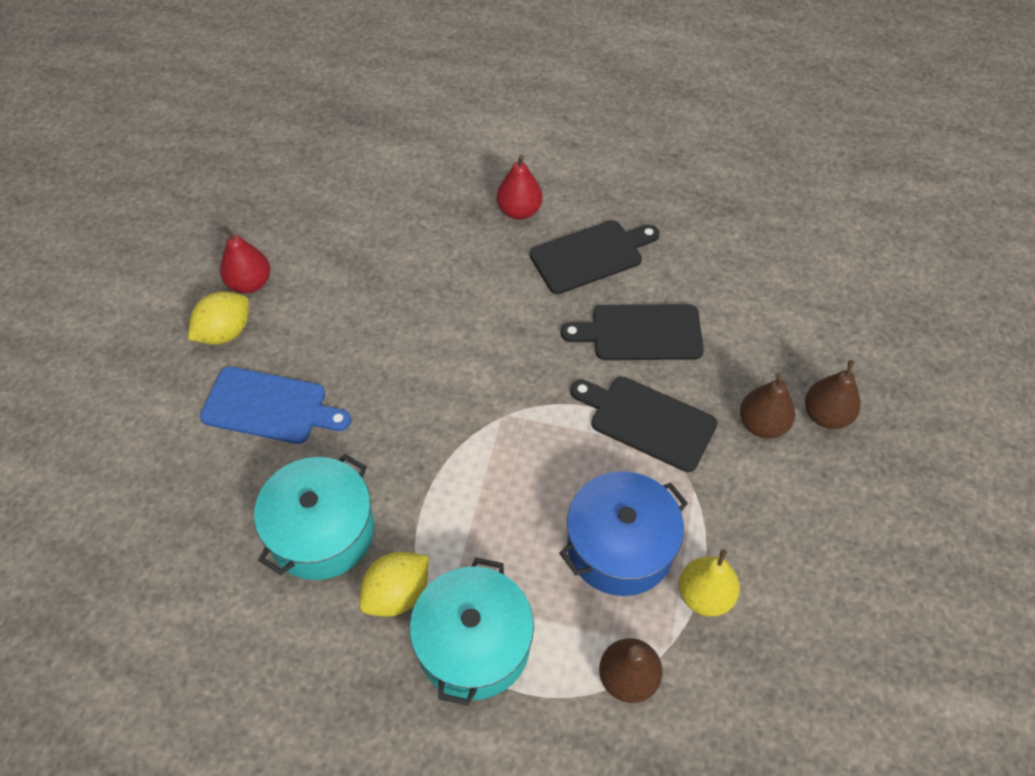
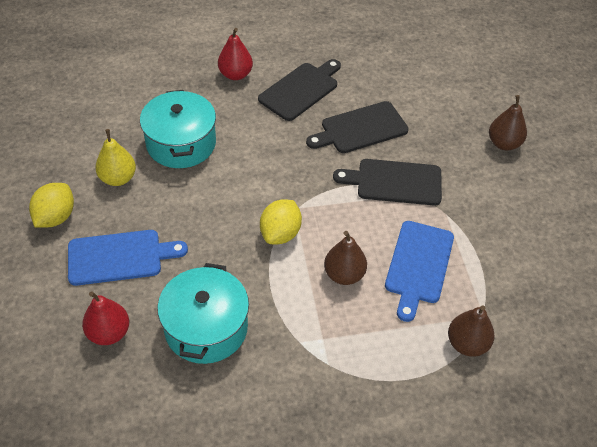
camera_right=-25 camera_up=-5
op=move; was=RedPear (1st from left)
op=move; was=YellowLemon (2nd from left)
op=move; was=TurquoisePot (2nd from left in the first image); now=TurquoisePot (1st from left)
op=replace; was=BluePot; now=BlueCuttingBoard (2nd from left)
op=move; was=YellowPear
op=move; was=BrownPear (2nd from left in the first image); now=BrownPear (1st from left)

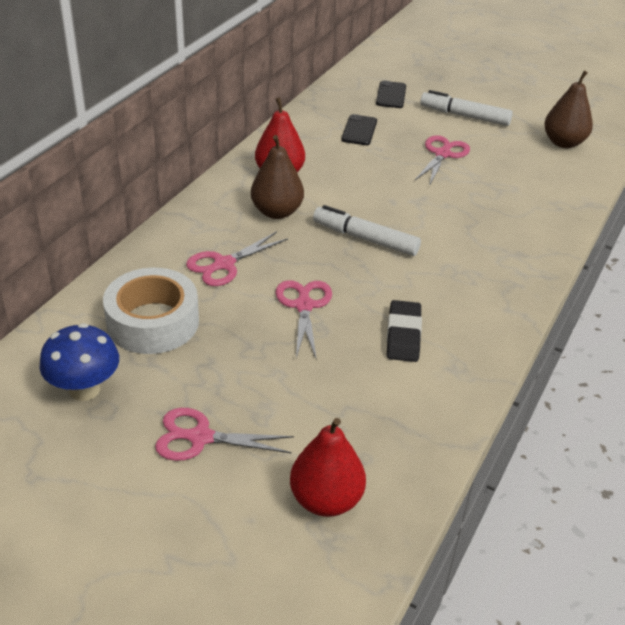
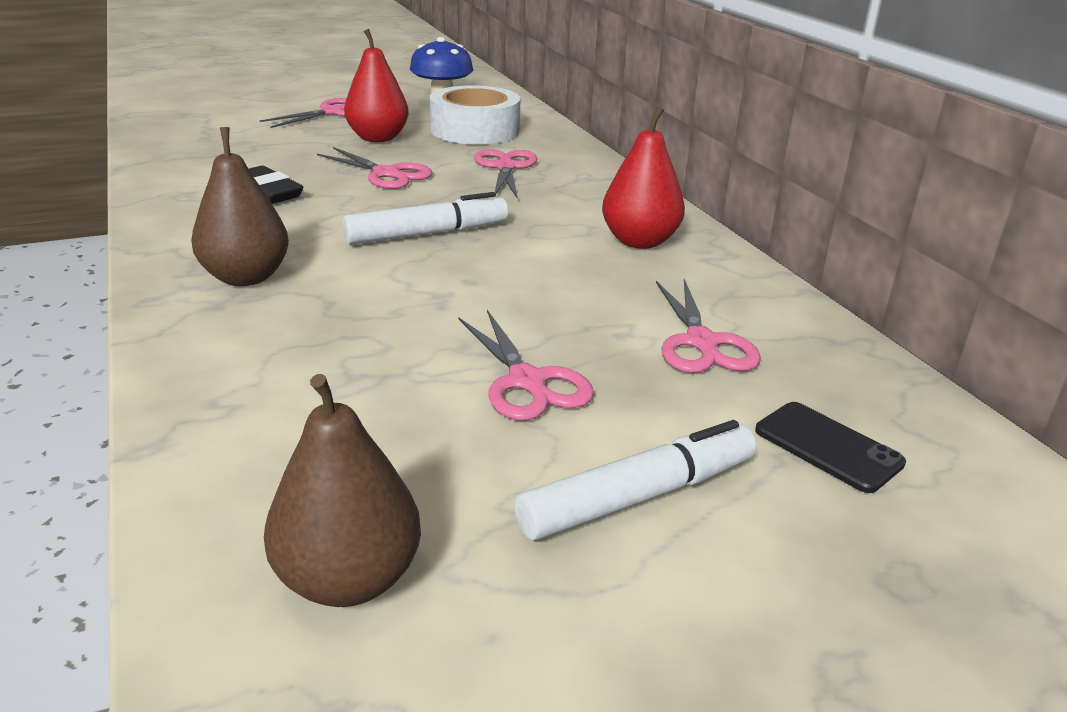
camera_right=130 camera_up=-10
op=move; was=BrownPear (1st from left)
op=move; was=RedPear (2nd from left in the first image); now=RedPear (1st from left)
op=replace; was=BlackPhone (1st from left); now=PinkScissors (5th from left)

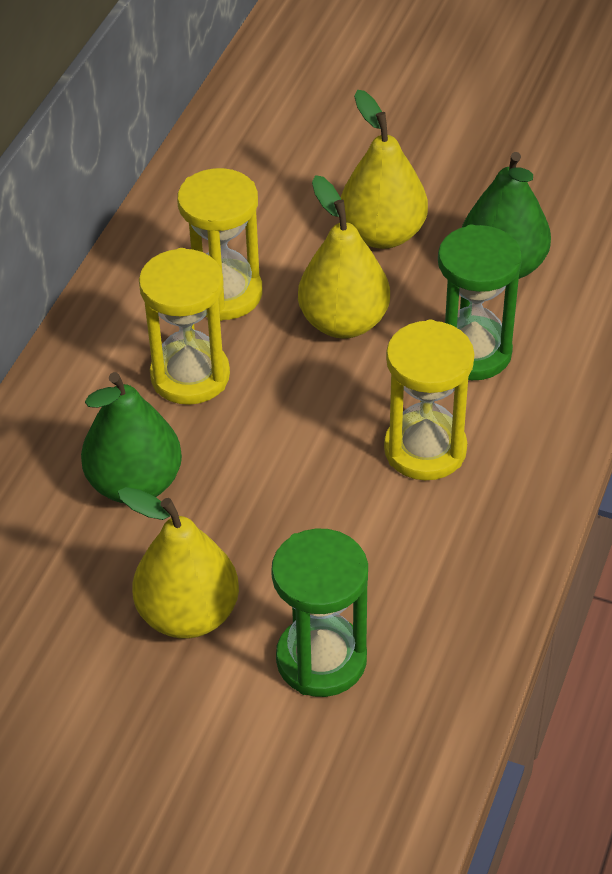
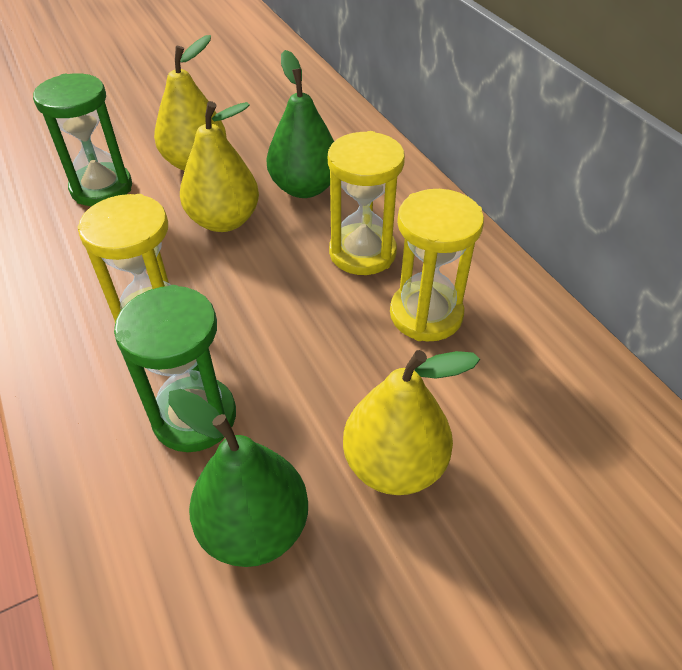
camera_right=130 camera_up=0
op=move; was=YellowPear (2nd from left)

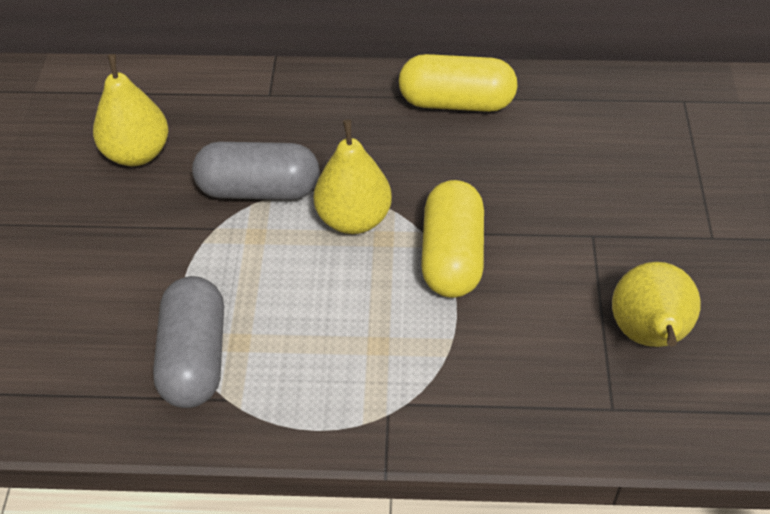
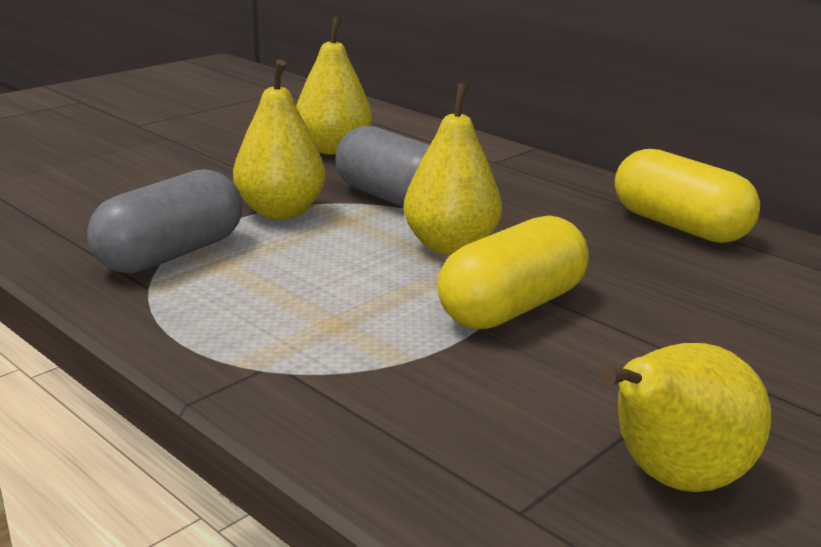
camera_right=40 camera_up=-25
op=insert; now=YellowPear (1st from left)

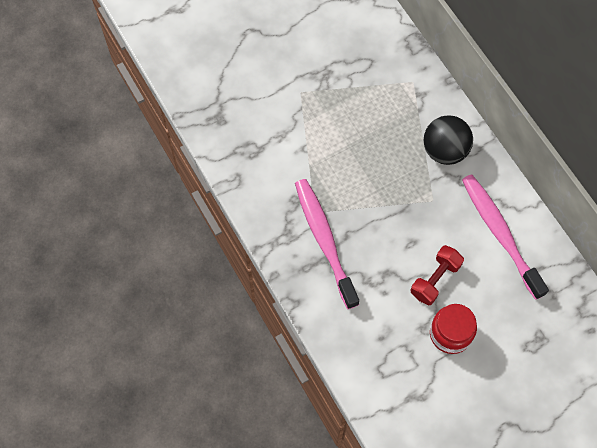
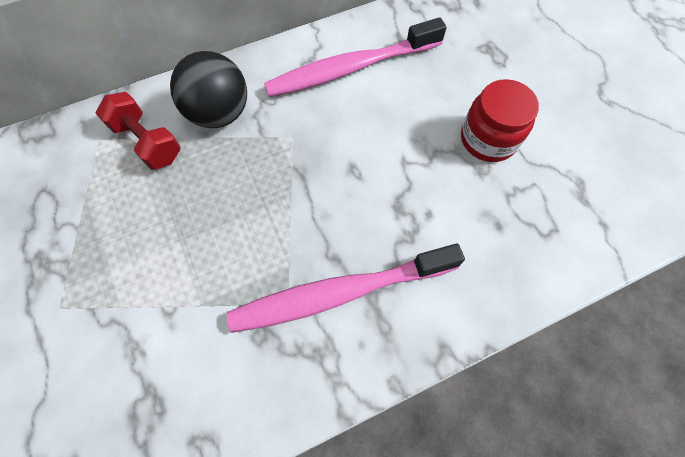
camera_right=-85 camera_up=0
op=move; was=RedDumbbell

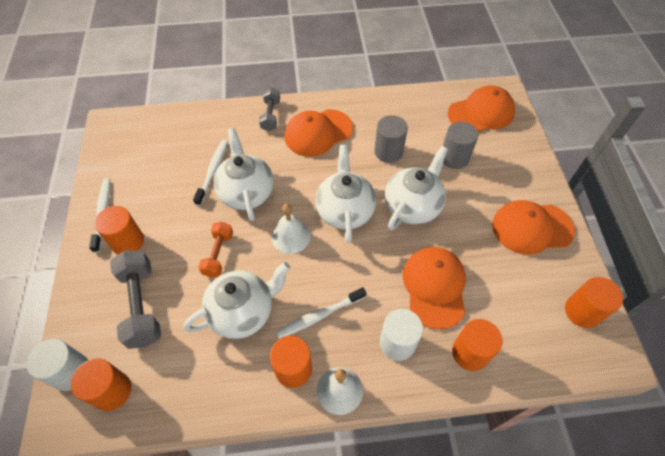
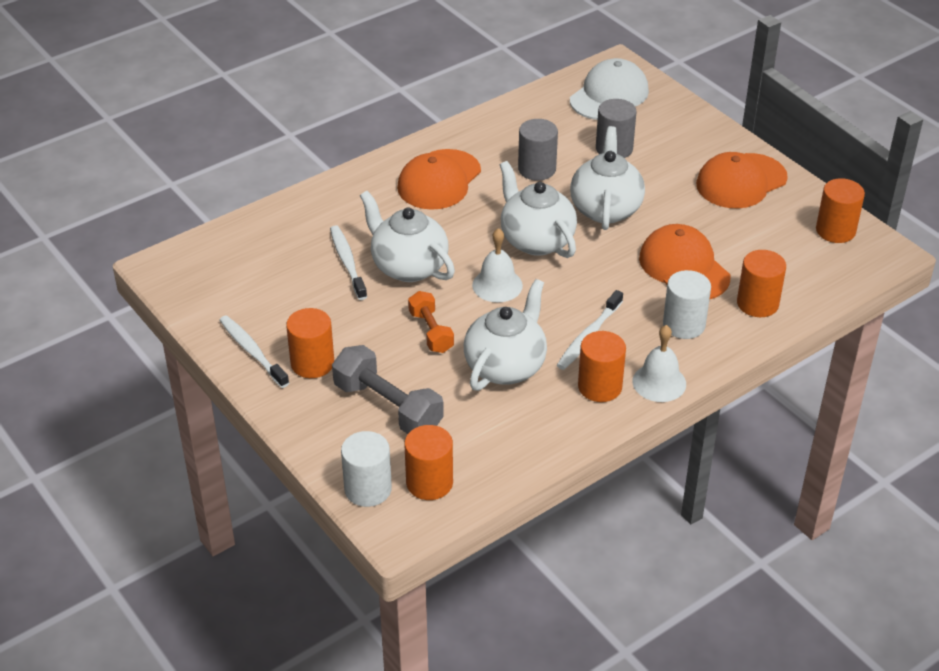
camera_right=-30 camera_up=-15
op=delete; was=GreyDumbbell (2nd from left)
op=recolor; was=OrangeCap (3rd from left); now=WhiteCap

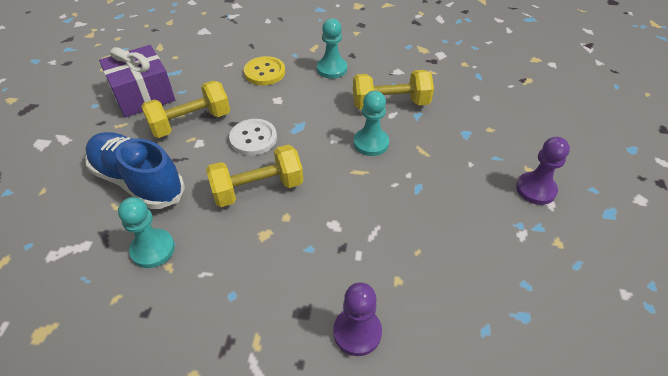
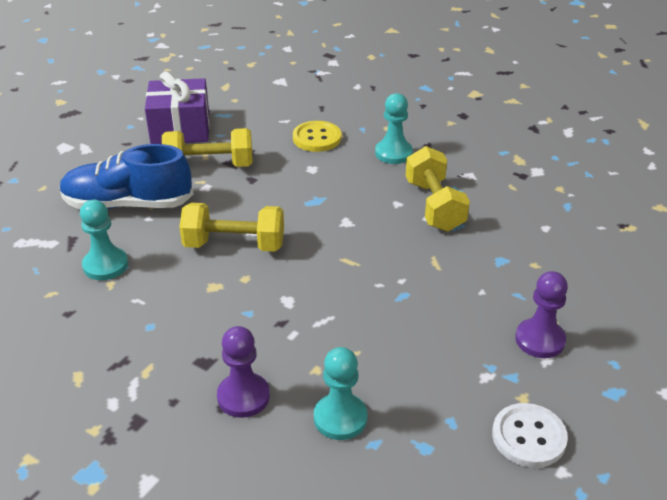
camera_right=25 camera_up=-10
op=rotate; was=BlueShoe; clockwise=-60
op=move; was=WhiteButton
op=rotate; was=YellowDumbbell (3rd from left); clockwise=60
op=move; was=TurquoisePawn (3rd from left in the first image); now=TurquoisePawn (2nd from left)

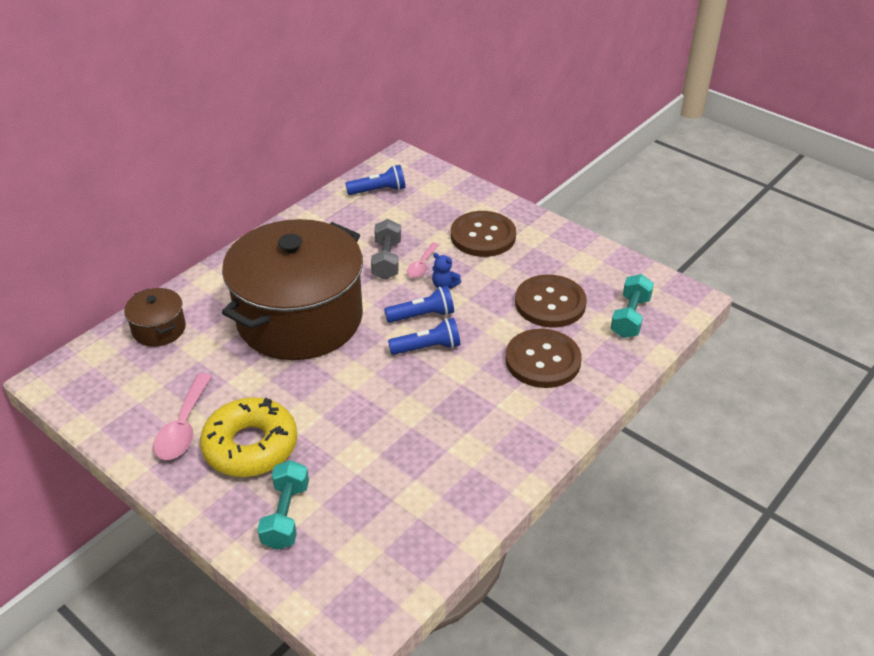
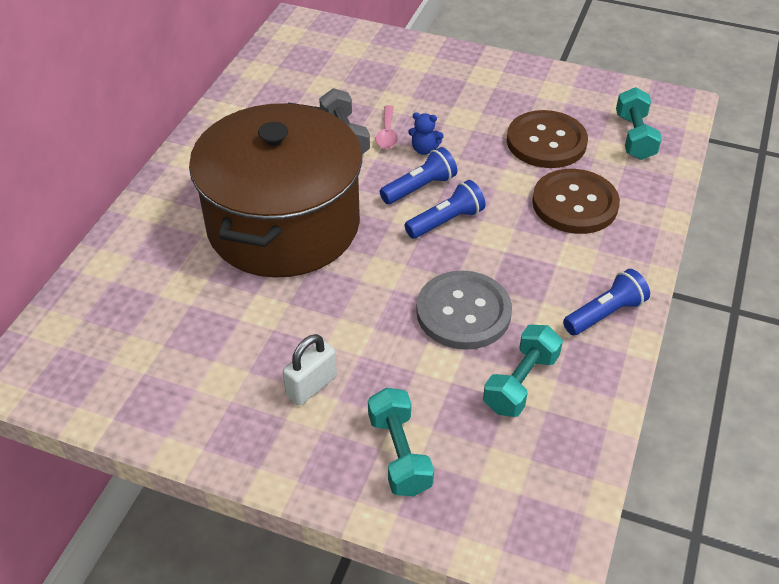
camera_right=-20 camera_up=5
op=delete; was=BrownPot (1st from left)
op=delete; was=PinkSpoon (1st from left)
op=replace; was=YellowDonut; now=WhitePadlock
op=move; was=BlueFlashlight (1st from left in the first image); now=BlueFlashlight (3rd from left)
op=delete; was=BrownButton (1st from left)
op=insert; now=GreyButton
op=insert; now=TurquoiseDumbbell (2nd from left)

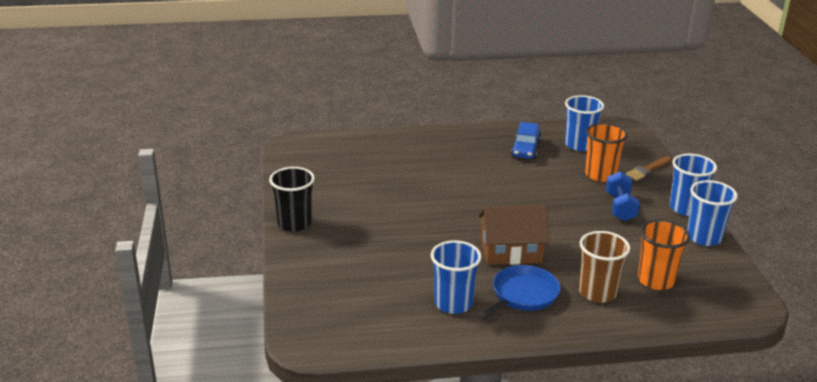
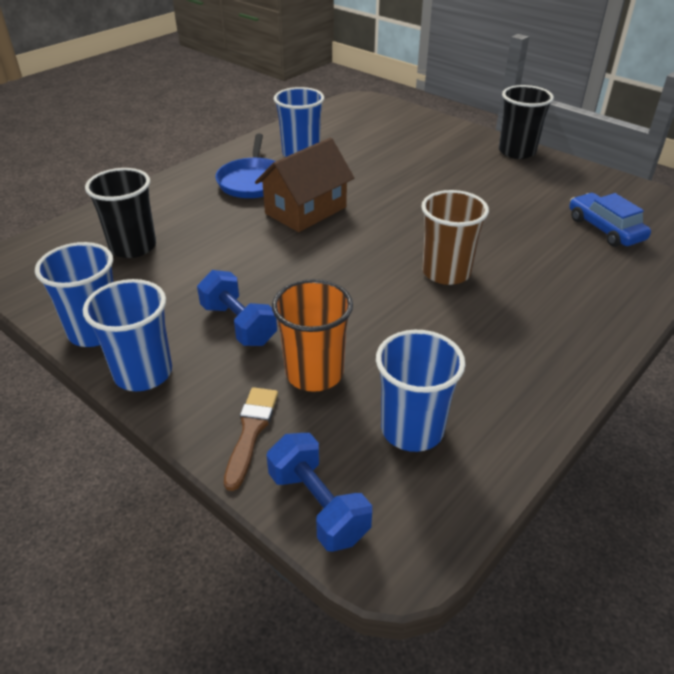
camera_right=140 camera_up=10
op=move; was=BlueCar
op=move; was=BrownCup
op=recolor; was=OrangeCup (2nd from left); now=BlackCup (1st from left)
op=insert; now=BlueDumbbell (2nd from left)

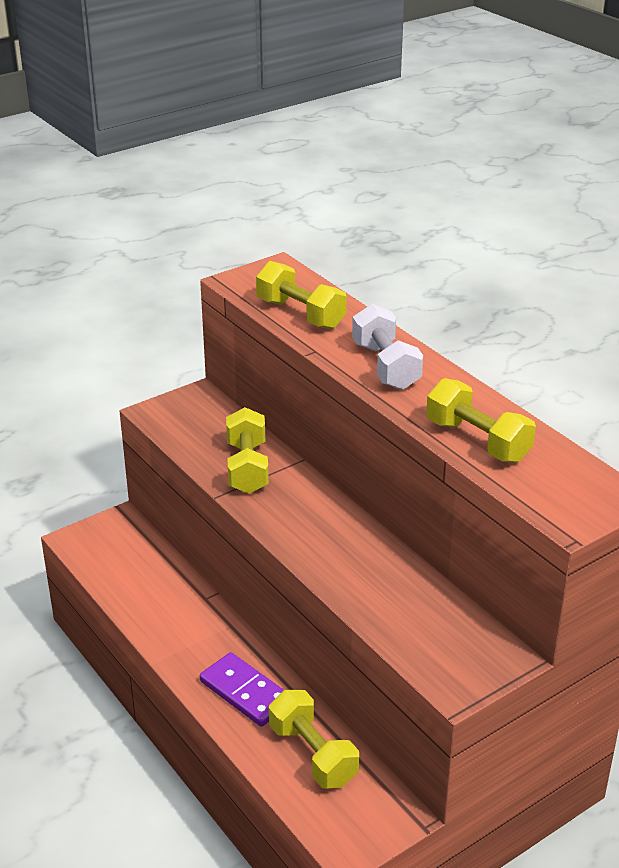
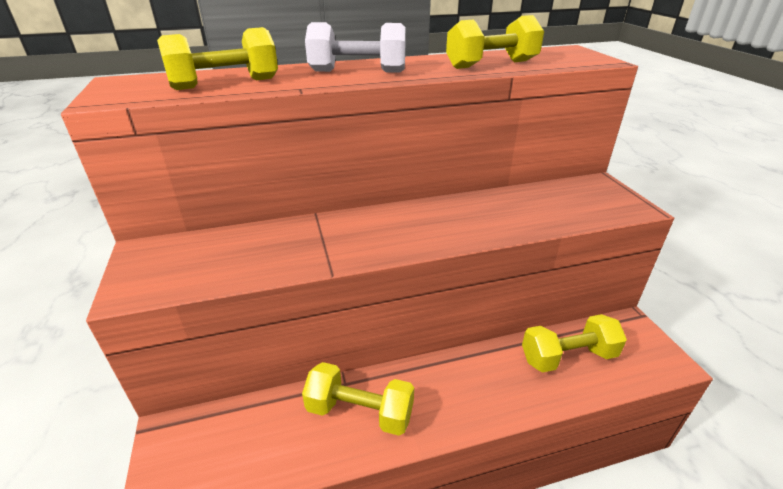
camera_right=-70 camera_up=0
op=delete; was=PurpleDomino
op=move; was=YellowDumbbell (1st from left in the first image); now=YellowDumbbell (2nd from left)

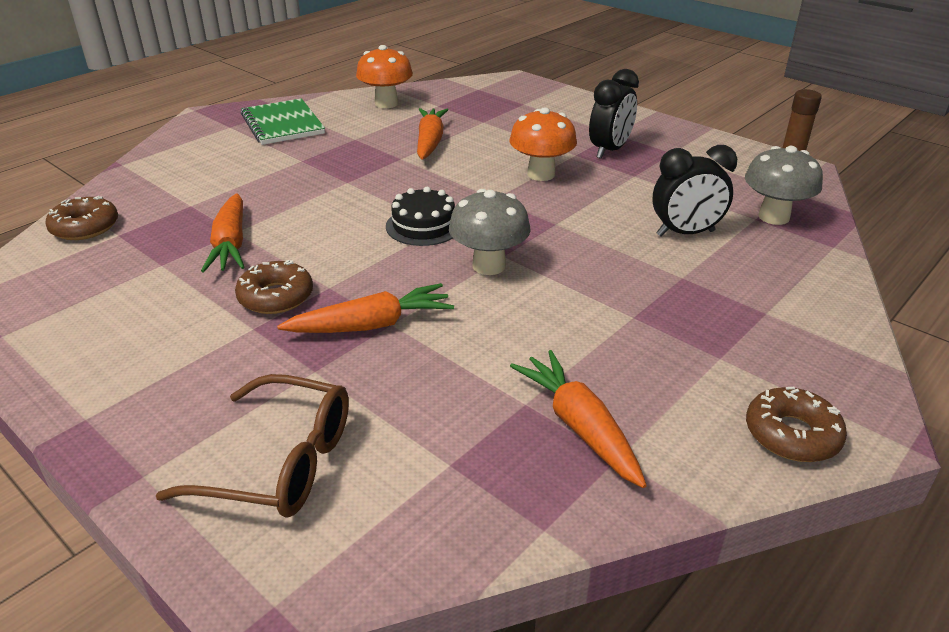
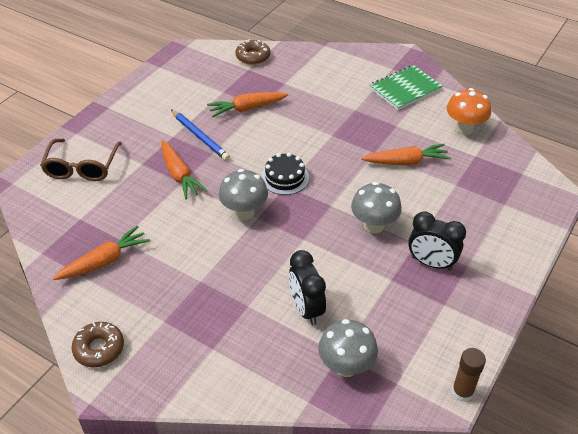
camera_right=80 camera_up=10
op=replace; was=BrownDonut (2nd from left); now=BluePencil
op=recolor; was=OrangeMushroom (2nd from left); now=GreyMushroom (3rd from left)

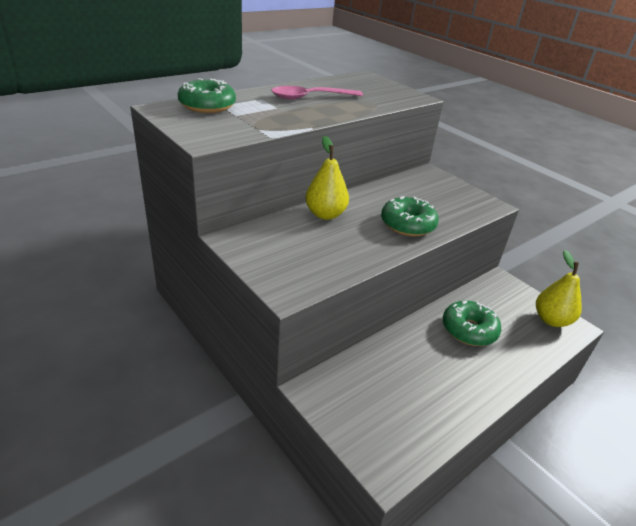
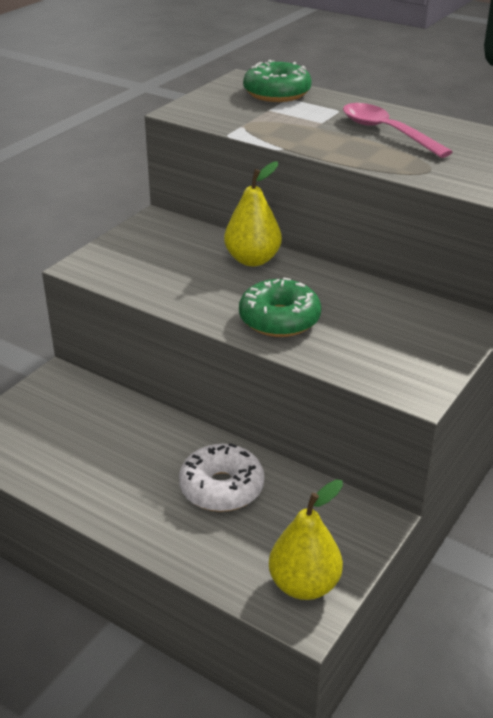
camera_right=75 camera_up=0
op=recolor; was=GreenDonut (3rd from left); now=WhiteDonut

